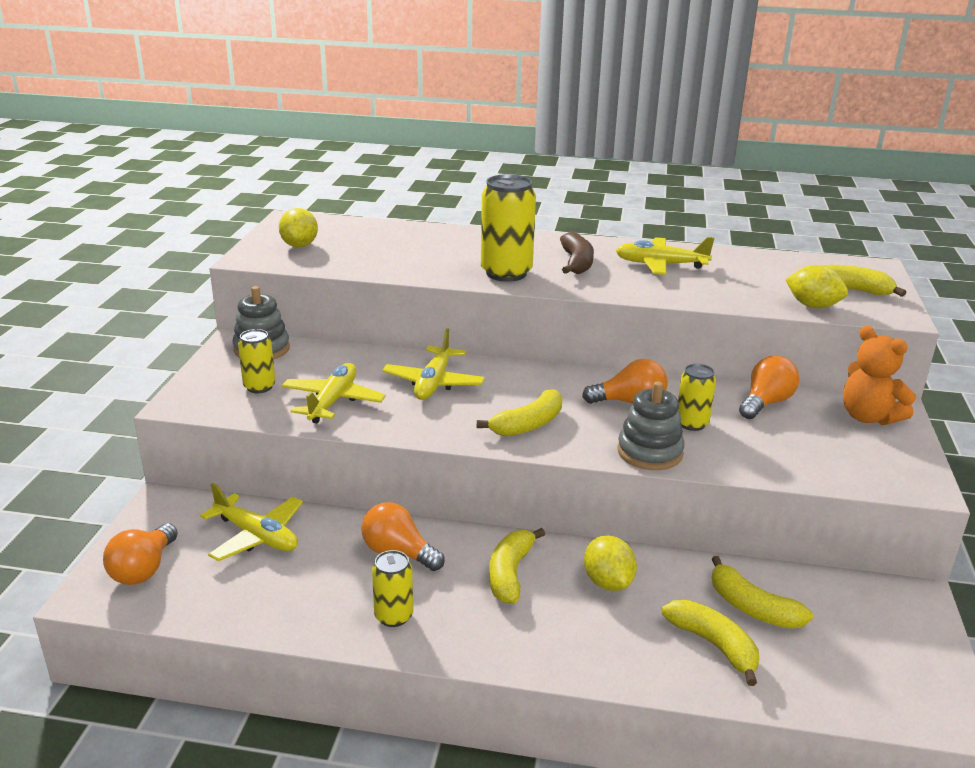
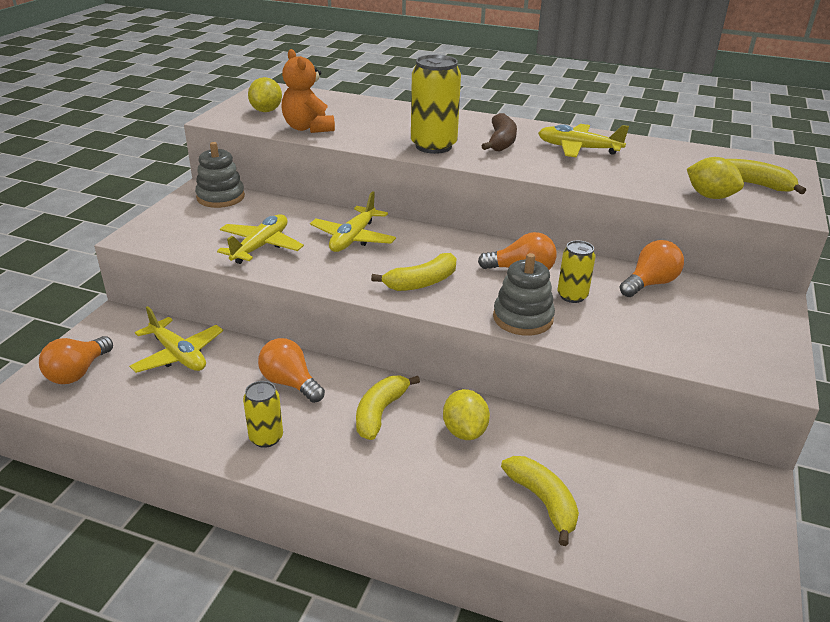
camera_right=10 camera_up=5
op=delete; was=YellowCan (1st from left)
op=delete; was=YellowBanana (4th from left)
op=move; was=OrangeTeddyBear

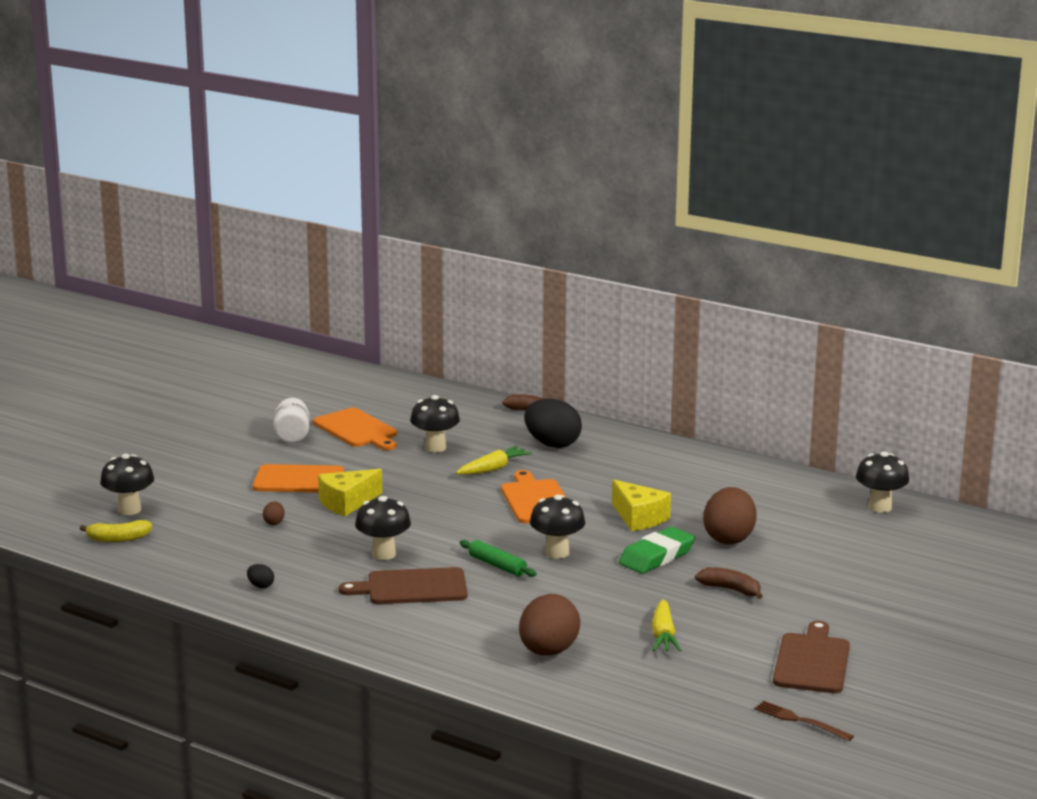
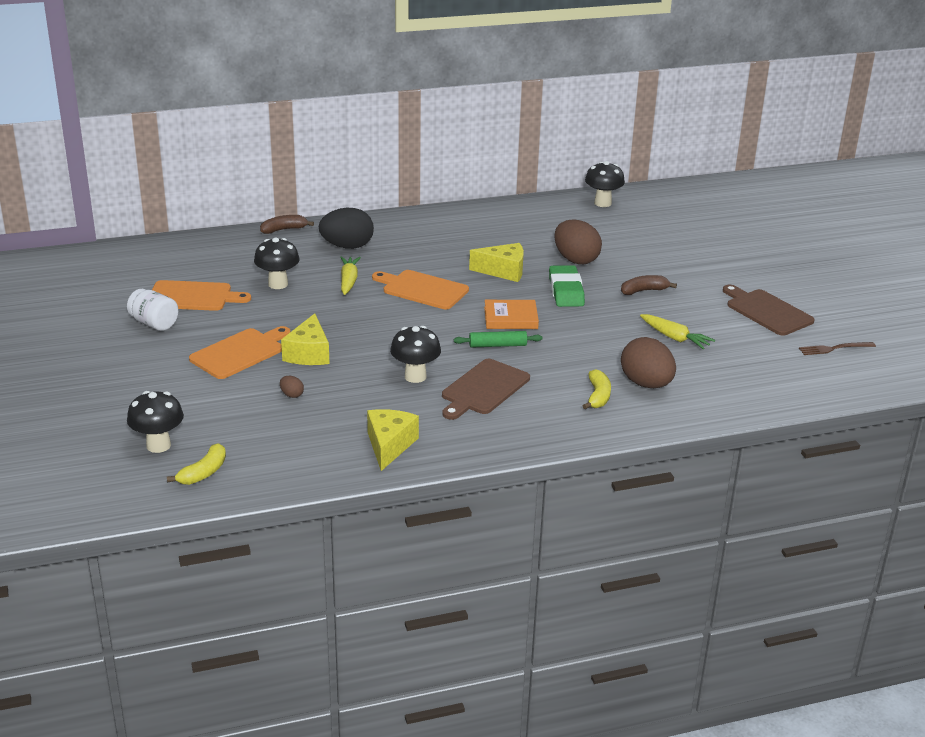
camera_right=-50 camera_up=10
op=replace; was=BlackEgg (1st from left); now=YellowCheese (2nd from left)
op=replace; was=BlackMushroom (4th from left); now=OrangeBook
op=insert; now=YellowBanana (2nd from left)

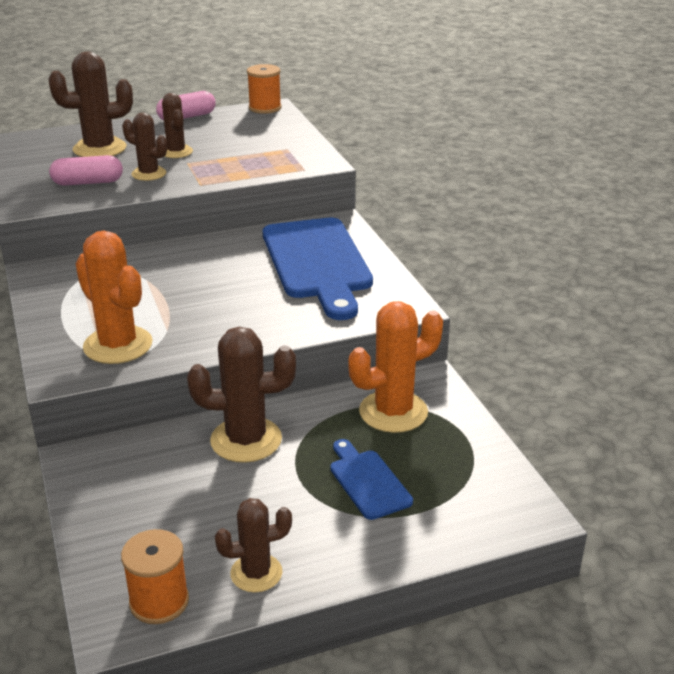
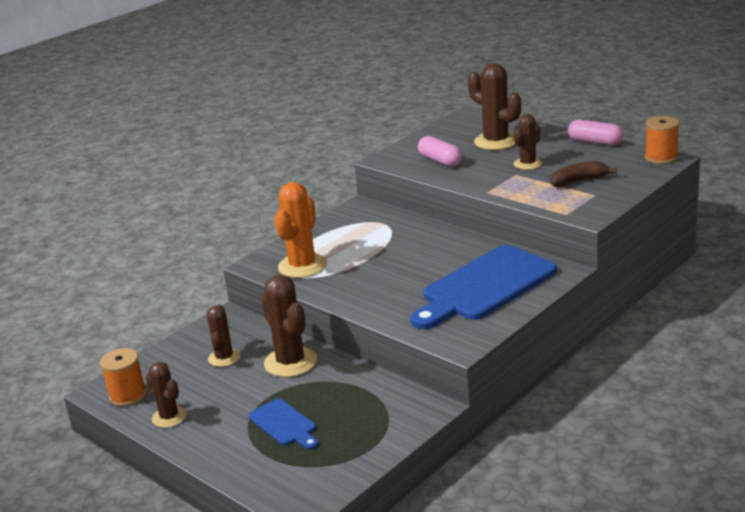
camera_right=65 camera_up=-5
op=move; was=BrownCactus (2nd from left)
op=rotate; was=BlueCuttingBoard (2nd from left in the first image); clockwise=105
op=delete; was=OrangeCactus (2nd from left)
op=insert; now=BrownBanana

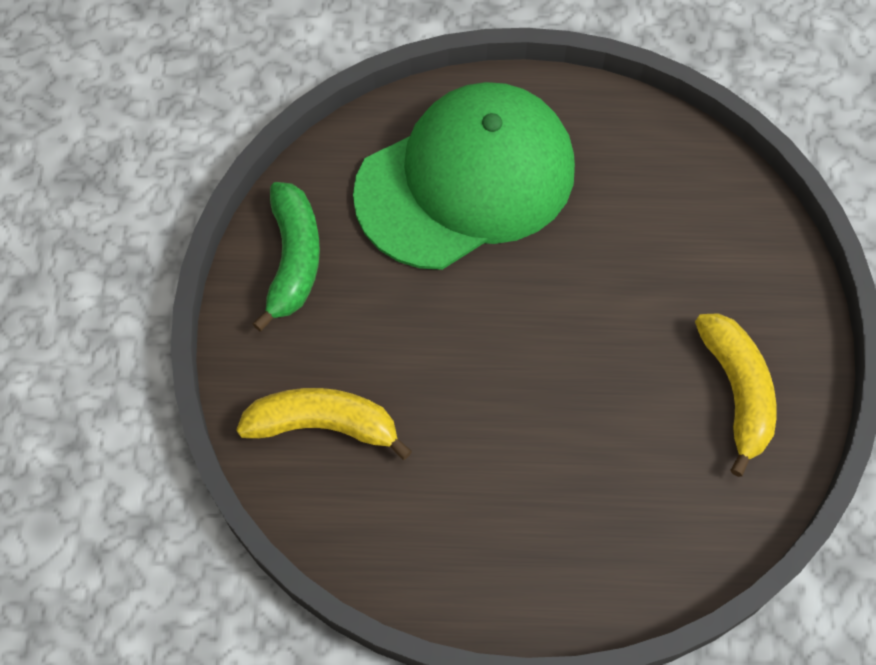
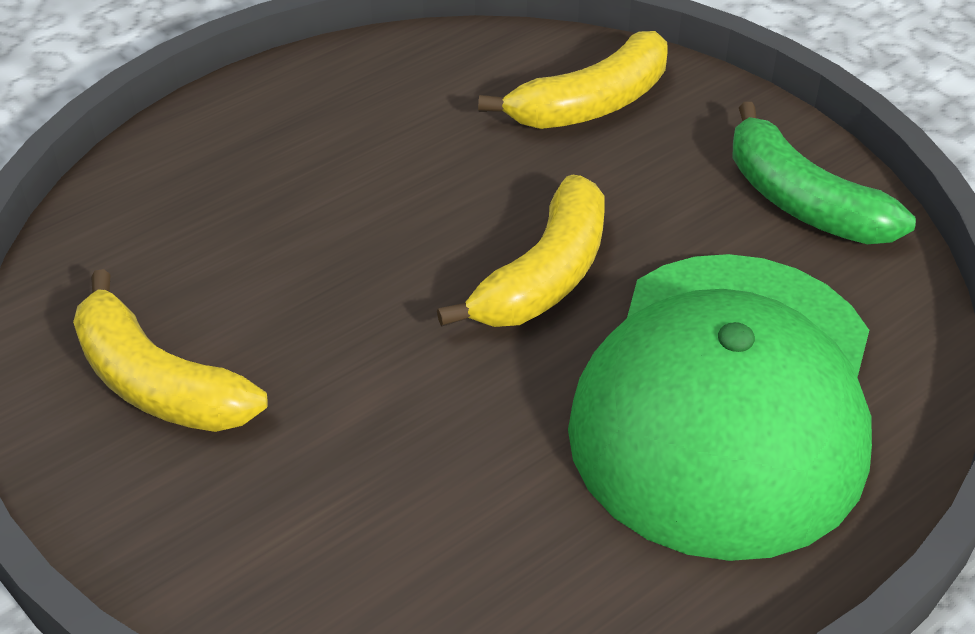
camera_right=140 camera_up=-20
op=insert; now=YellowBanana (2nd from left)

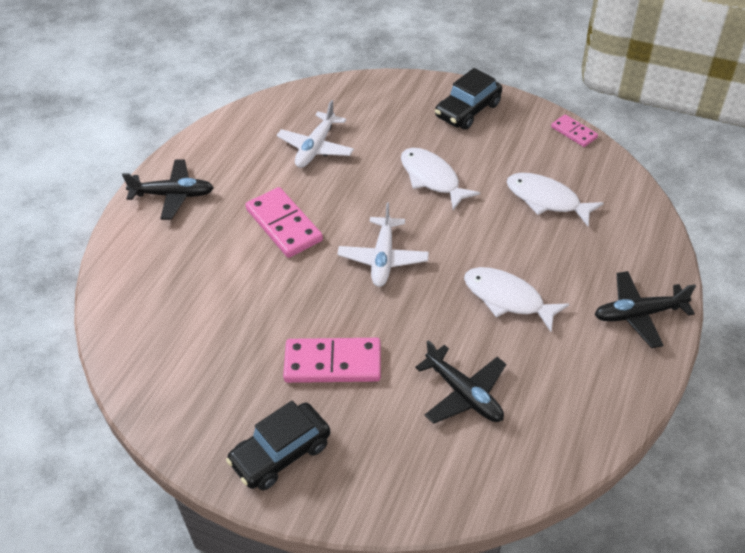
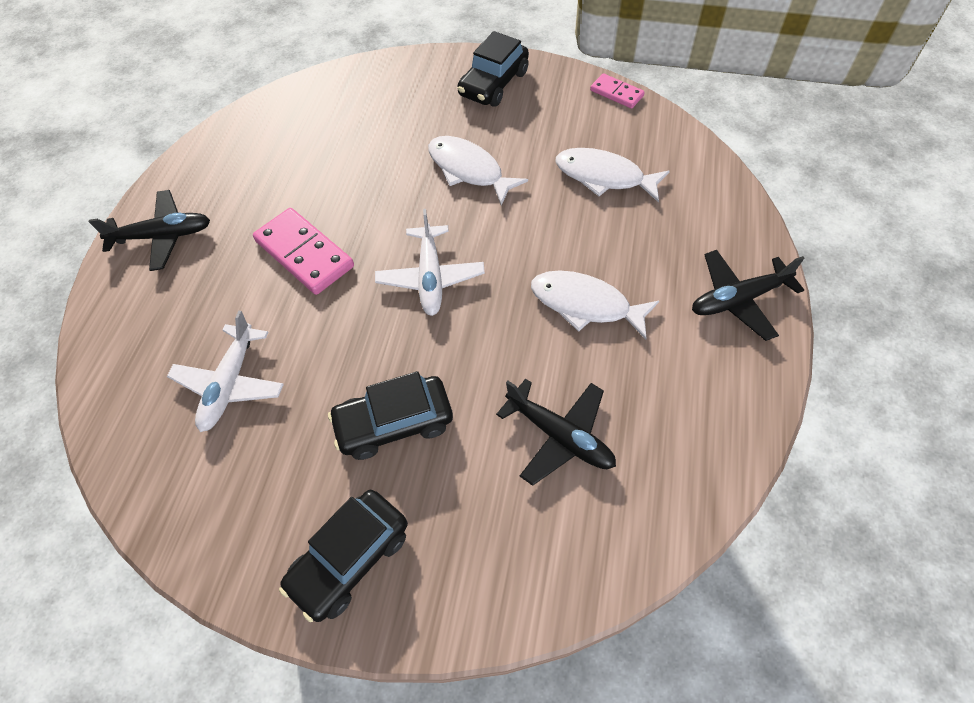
camera_right=-10 camera_up=10
op=move; was=WhitePlane (1st from left)
op=replace; was=PinkDomino (2nd from left); now=BlackCar (2nd from left)

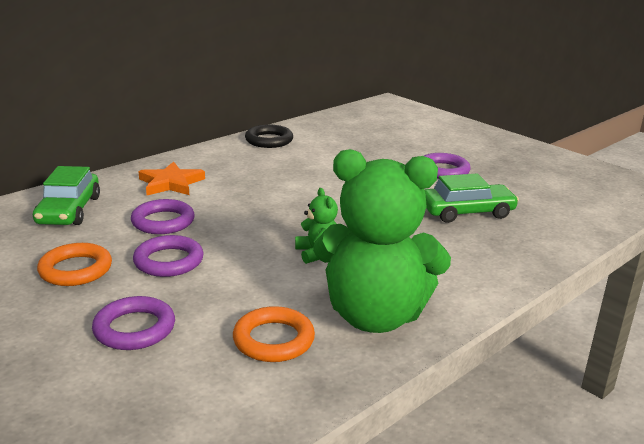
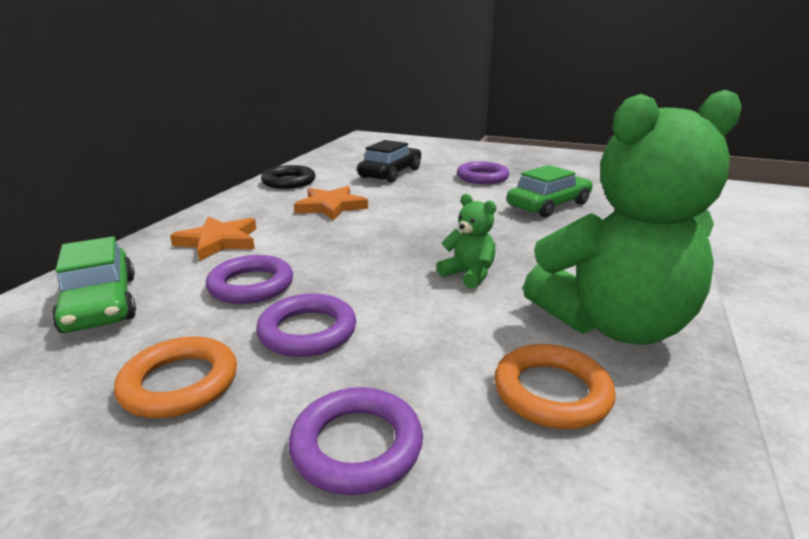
camera_right=-25 camera_up=0
op=insert; now=OrangeStar (2nd from left)
op=insert; now=BlackCar

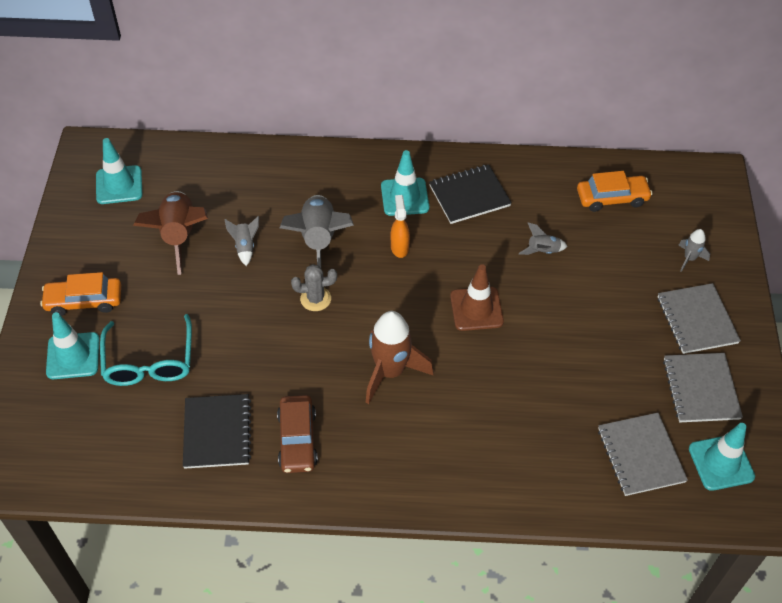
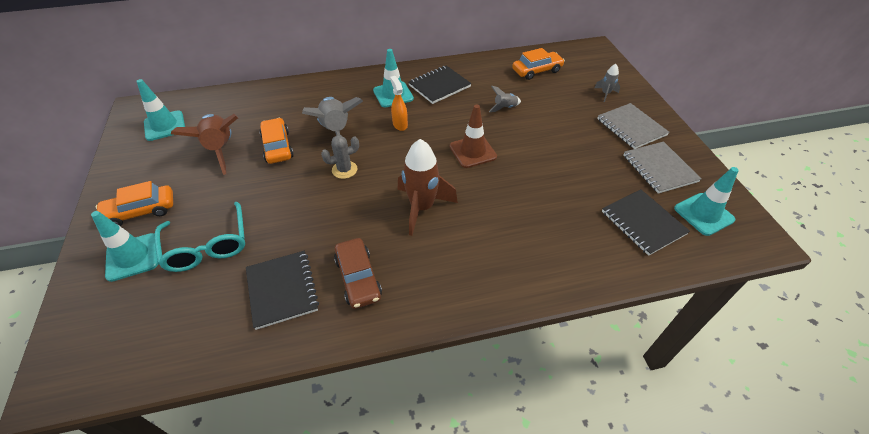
camera_right=-15 camera_up=-5
op=replace; was=GreyRocket (1st from left); now=OrangeCar (2nd from left)
op=recolor; was=GreyNotebook (1st from left); now=BlackNotebook (3rd from left)

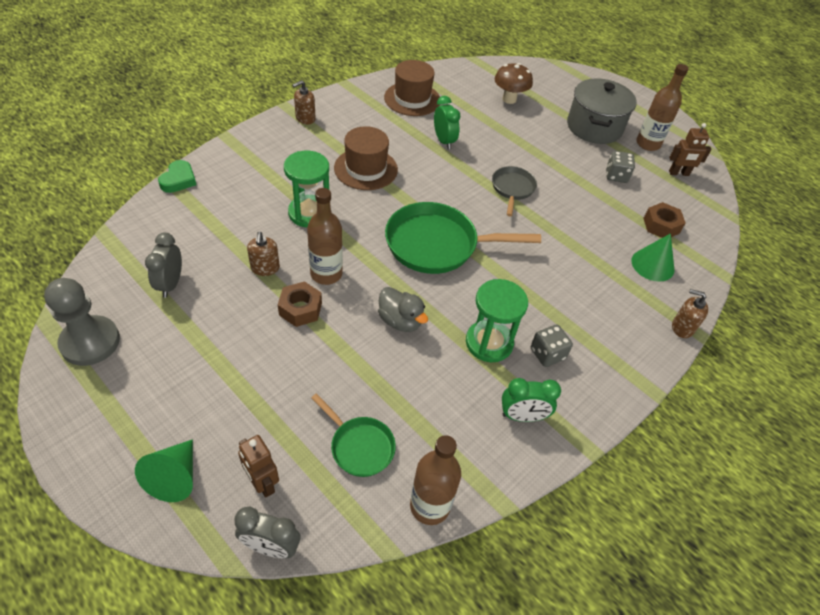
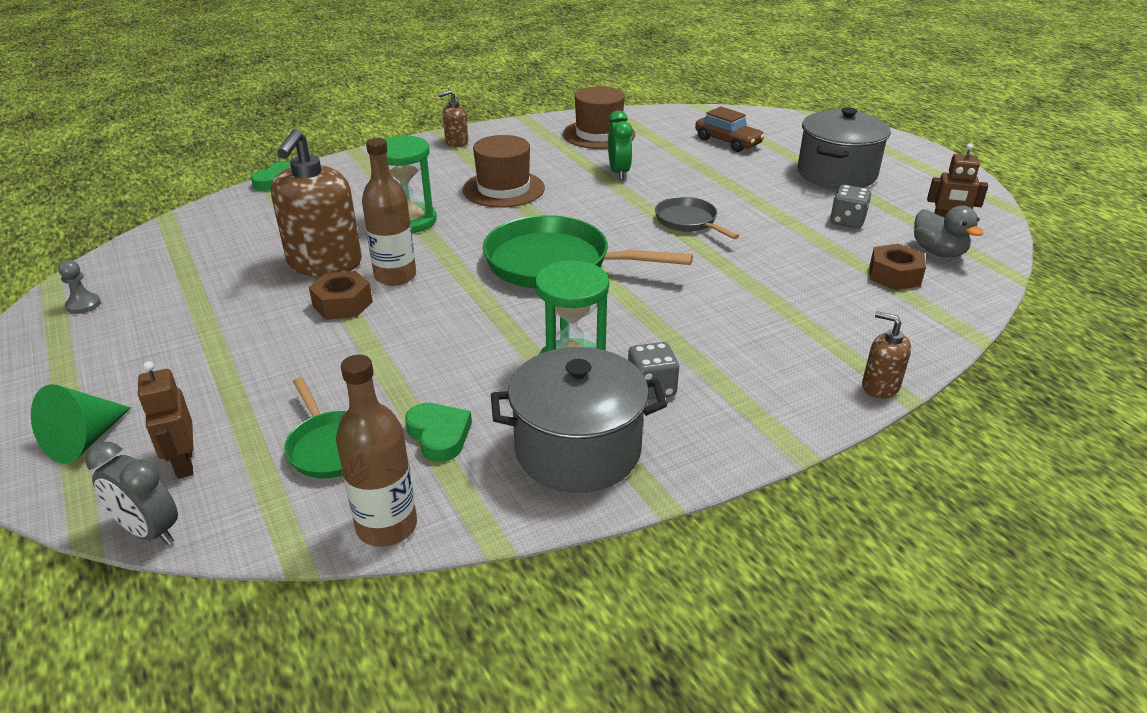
camera_right=20 camera_up=-15
op=resize; was=GreyPawn; ratio=0.46
op=delete; was=GreyClock (1st from left)
op=resize; was=BrownSoapDispenser (1st from left); ratio=2.06
op=move; was=GreyDuck
op=rotate; was=GreyPan; clockwise=-60
op=replace; was=BrownMushroom; now=BrownCar
op=replace; was=GreenClock (2nd from left); now=GreyPot (1st from left)
op=delete; was=GreenCone (2nd from left)
op=delete; was=BrownBottle (3rd from left)
op=insert; now=GreenHeart (2nd from left)

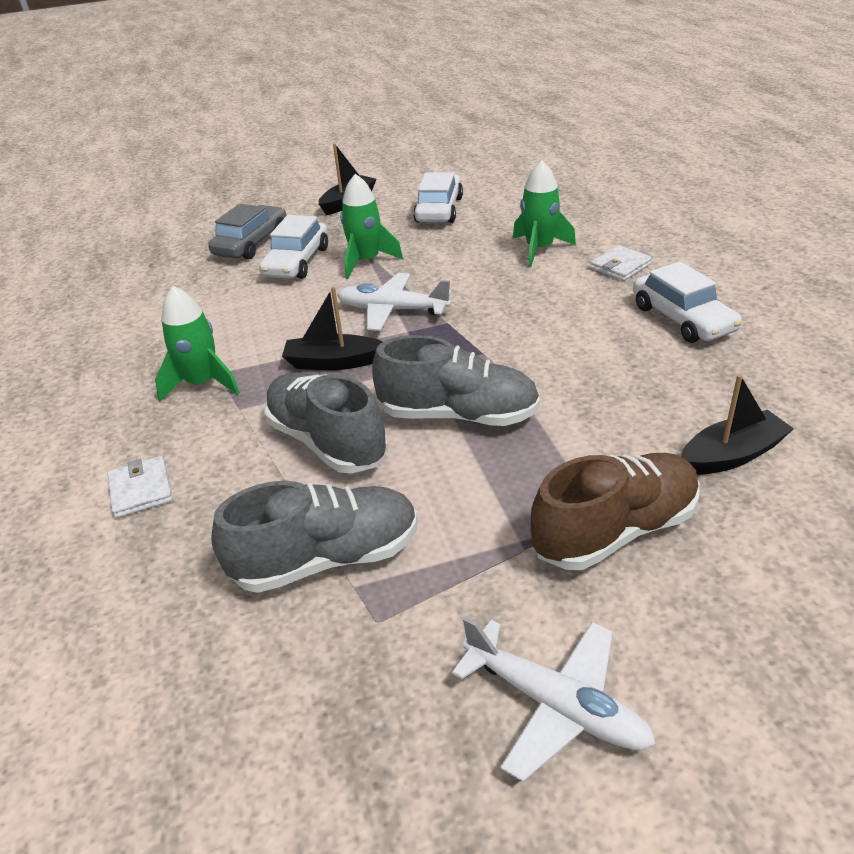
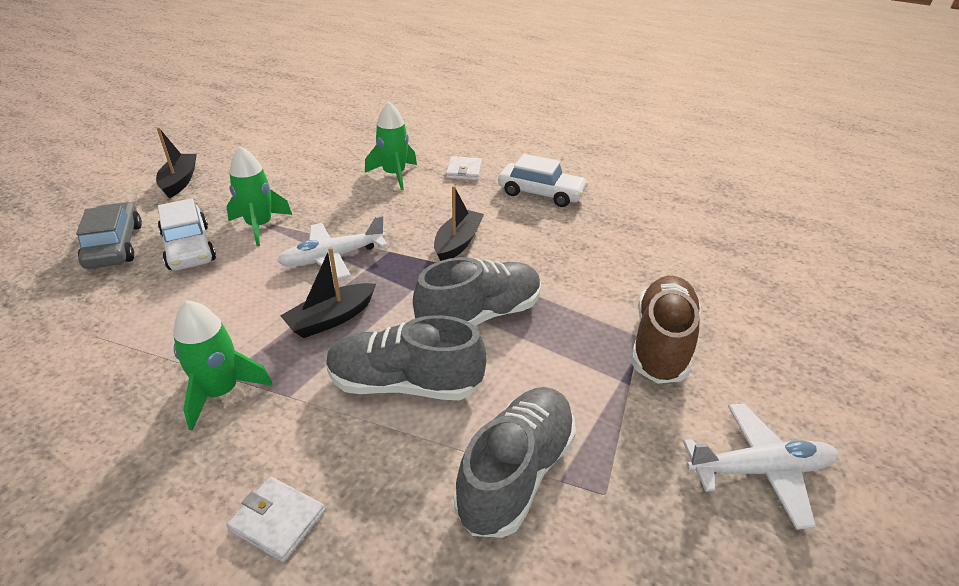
camera_right=-45 camera_up=0
op=delete; was=WhiteCar (2nd from left)
op=move; was=BlackBoat (3rd from left)

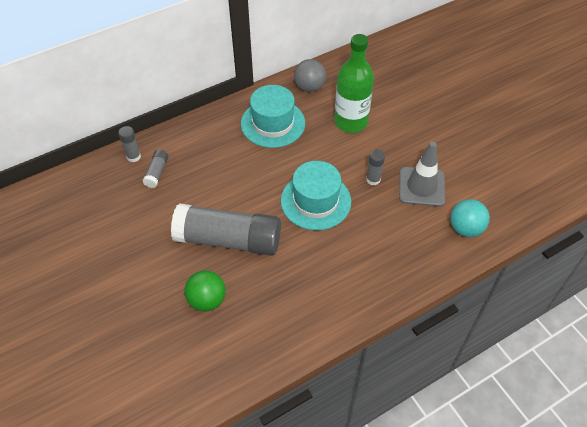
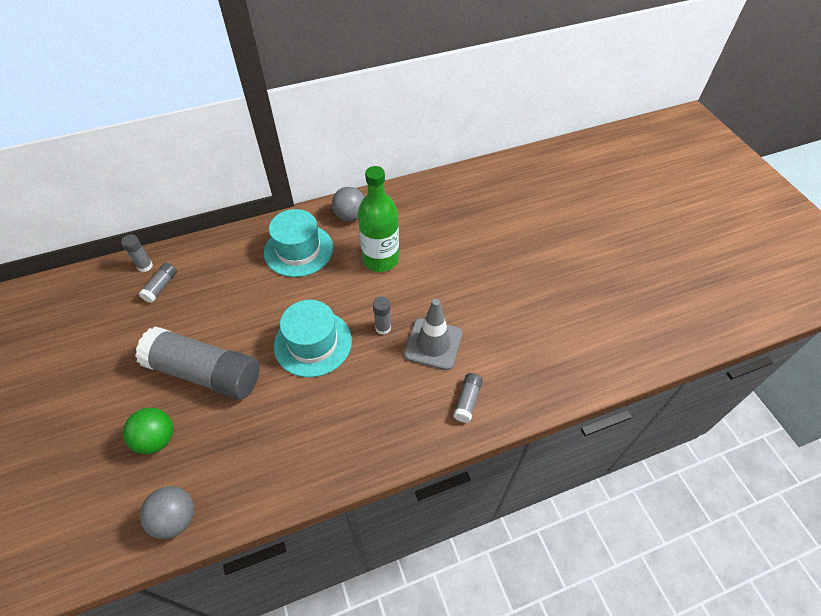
camera_right=10 camera_up=0
op=replace; was=TurquoiseBall; now=GreyGlueStick (5th from left)
op=insert; now=GreyBall (1st from left)

